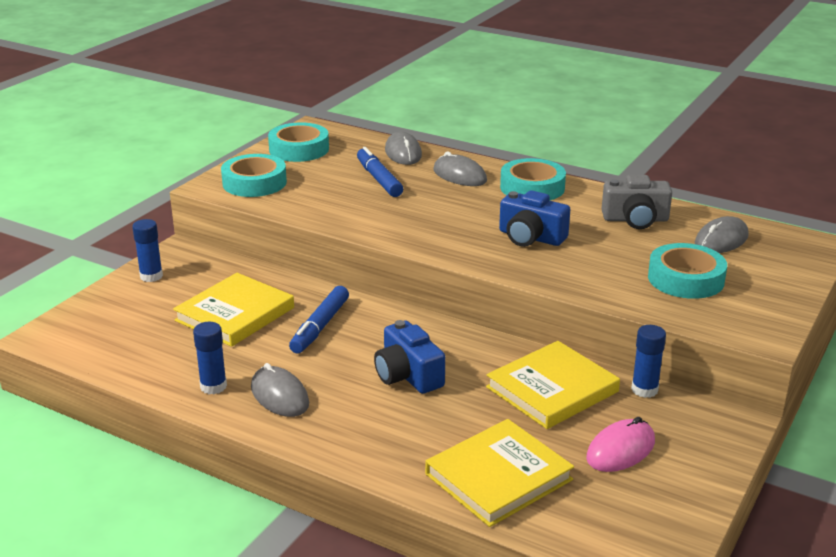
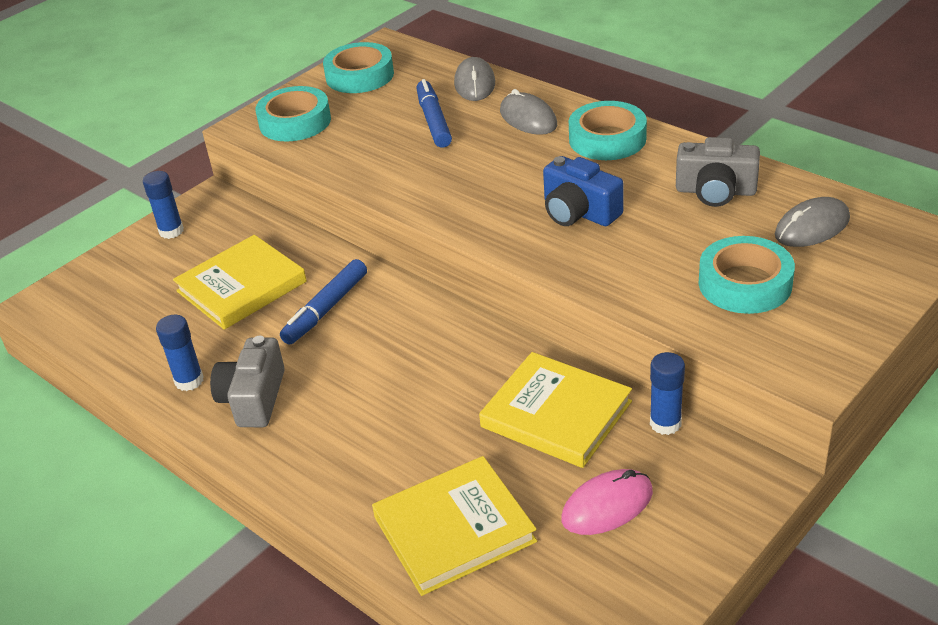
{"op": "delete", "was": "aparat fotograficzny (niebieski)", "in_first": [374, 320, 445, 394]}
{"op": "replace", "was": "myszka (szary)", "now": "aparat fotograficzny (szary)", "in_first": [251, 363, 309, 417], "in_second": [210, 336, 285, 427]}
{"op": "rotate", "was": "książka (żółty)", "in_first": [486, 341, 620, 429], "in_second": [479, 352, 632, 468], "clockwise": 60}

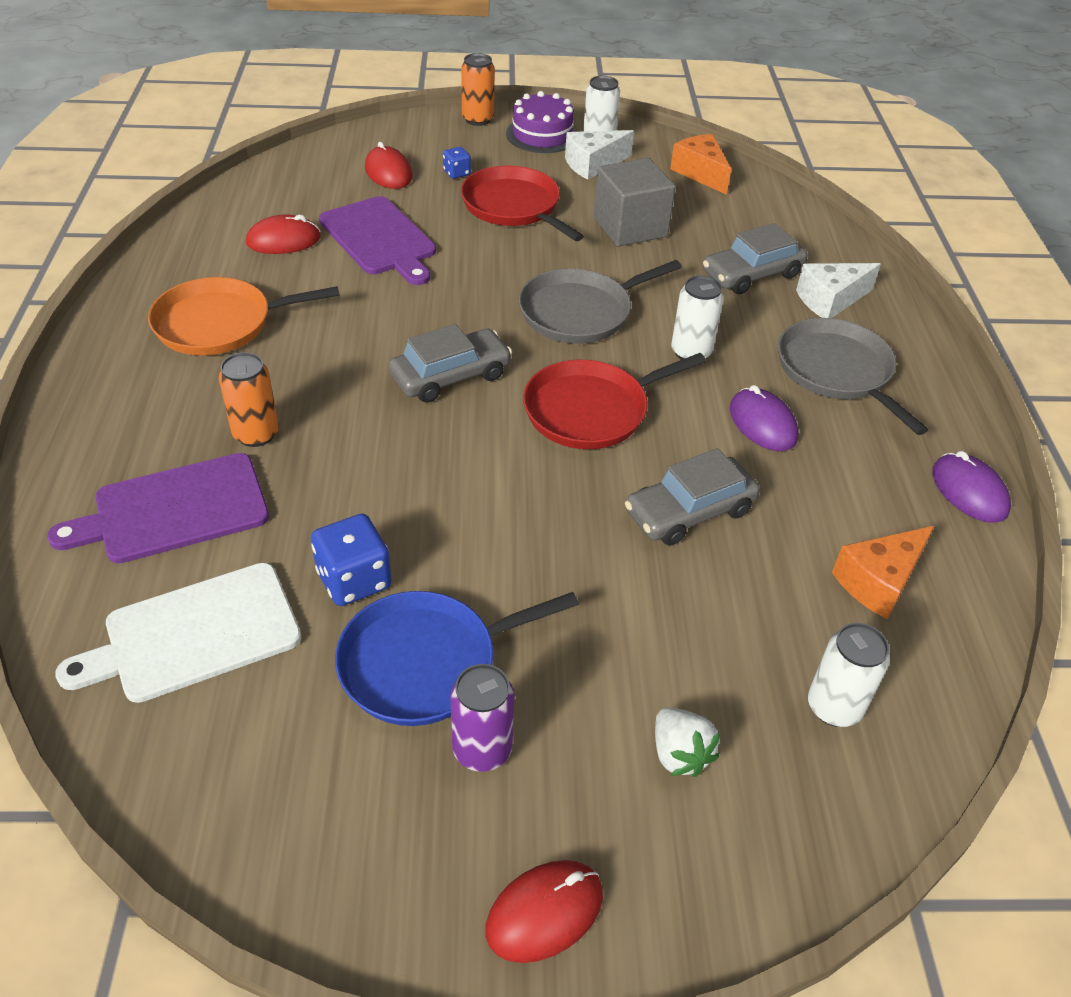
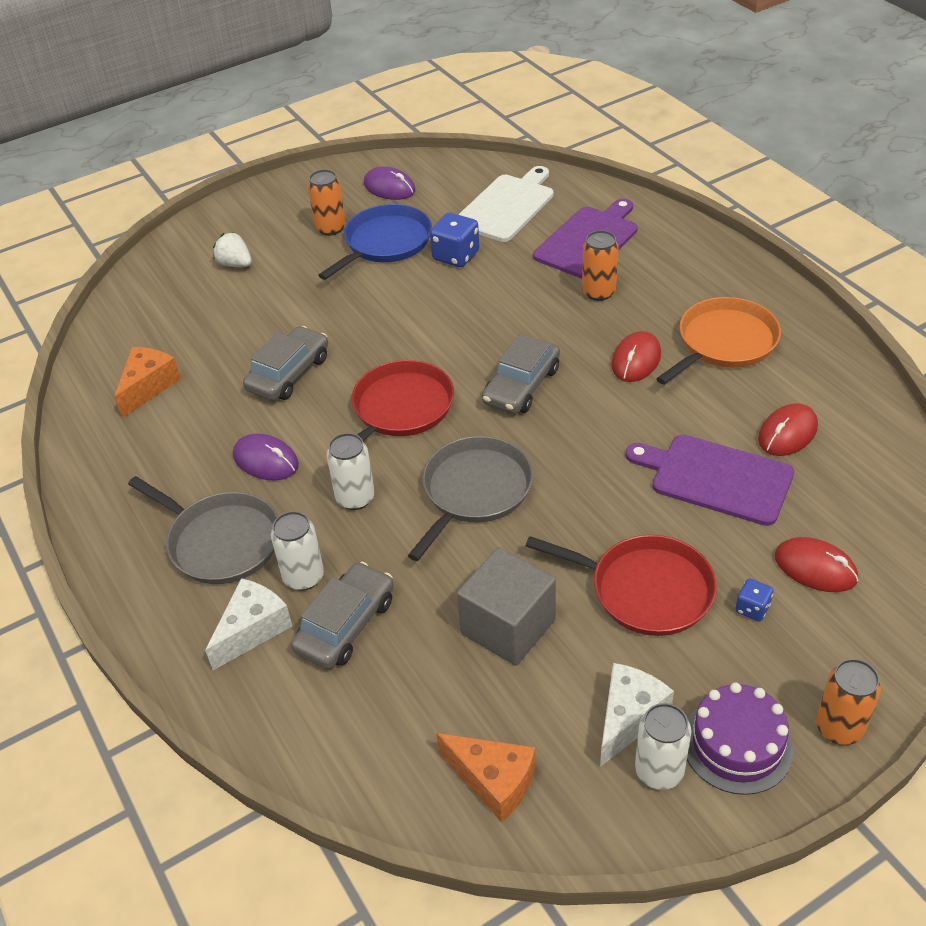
{"op": "move", "was": "myszka (czerwony)", "in_first": [485, 860, 603, 963], "in_second": [611, 331, 661, 382]}
{"op": "move", "was": "puszka (biały)", "in_first": [808, 623, 890, 727], "in_second": [271, 511, 324, 591]}
{"op": "move", "was": "myszka (fioletowy)", "in_first": [932, 451, 1011, 523], "in_second": [364, 166, 415, 200]}
{"op": "recolor", "was": "puszka (fioletowy)", "now": "puszka (pomarańczowy)", "in_first": [450, 664, 515, 772], "in_second": [308, 169, 346, 236]}

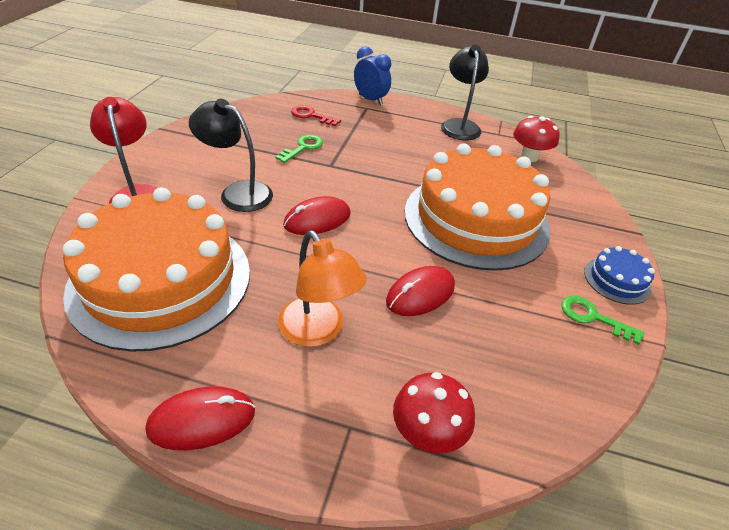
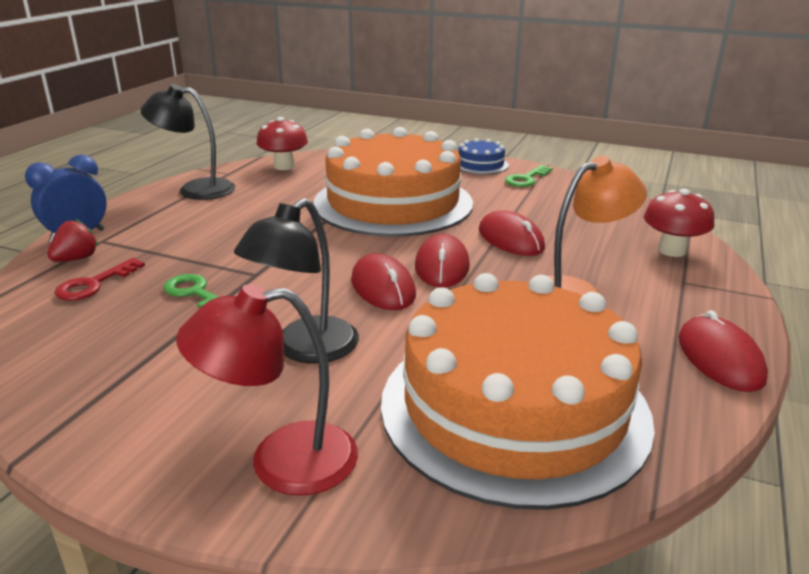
{"op": "insert", "now": "truskawka (czerwony)", "in_second": [47, 219, 99, 262]}
{"op": "insert", "now": "myszka (czerwony)", "in_second": [415, 234, 470, 287]}

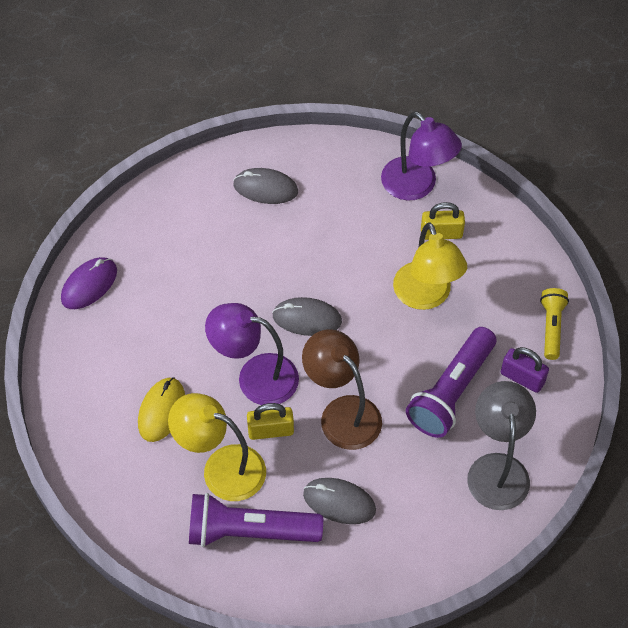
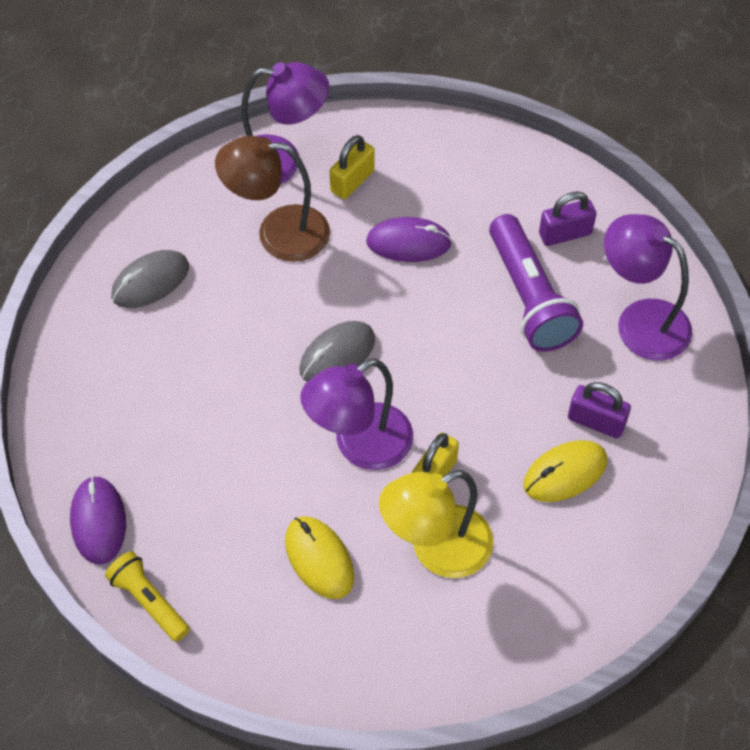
{"op": "delete", "was": "latarka (fioletowy)", "in_first": [189, 493, 323, 547]}
{"op": "insert", "now": "kłódka (fioletowy)", "in_second": [568, 382, 631, 438]}
{"op": "move", "was": "lampka (brązowy)", "in_first": [302, 329, 382, 450], "in_second": [215, 136, 330, 262]}
{"op": "move", "was": "latarka (żółty)", "in_first": [540, 288, 569, 360], "in_second": [105, 551, 190, 642]}
{"op": "replace", "was": "lampka (żółty)", "now": "myszka (fioletowy)", "in_first": [393, 222, 467, 310], "in_second": [366, 217, 452, 262]}
{"op": "recolor", "was": "myszka (szary)", "now": "myszka (żółty)", "in_first": [303, 478, 376, 524], "in_second": [523, 440, 607, 502]}
{"op": "recolor", "was": "lampka (szary)", "now": "lampka (fioletowy)", "in_first": [467, 381, 536, 510], "in_second": [604, 214, 692, 361]}

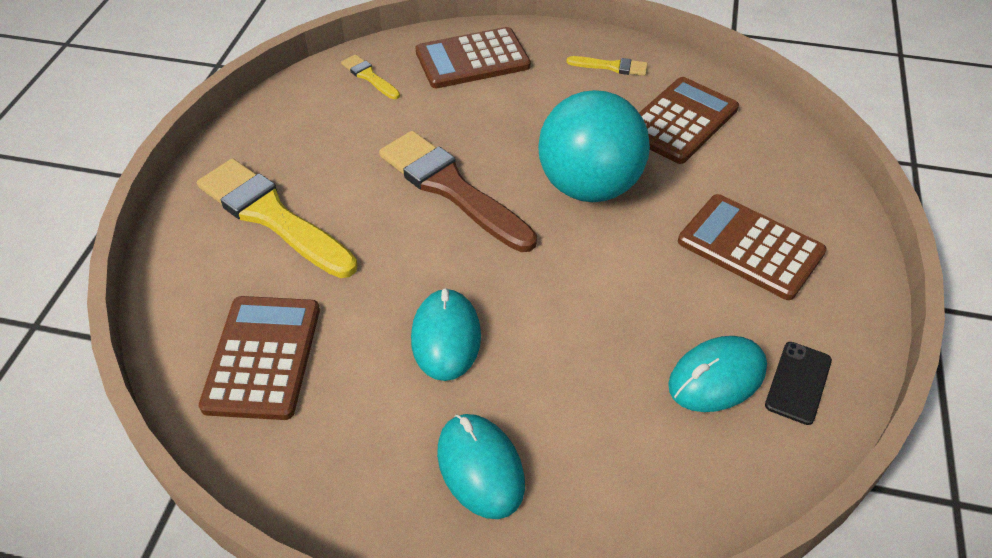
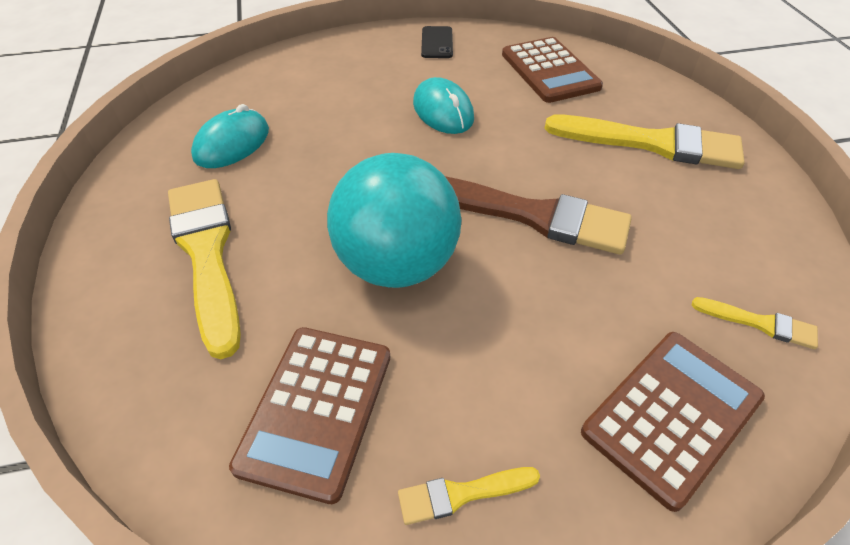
{"op": "delete", "was": "myszka (turkusowy)", "in_first": [437, 414, 525, 519]}
{"op": "move", "was": "telefon (czarny)", "in_first": [765, 342, 832, 425], "in_second": [421, 26, 453, 58]}
{"op": "replace", "was": "kalkulator (brązowy)", "now": "pędzel (żółty)", "in_first": [678, 194, 827, 300], "in_second": [168, 179, 241, 359]}

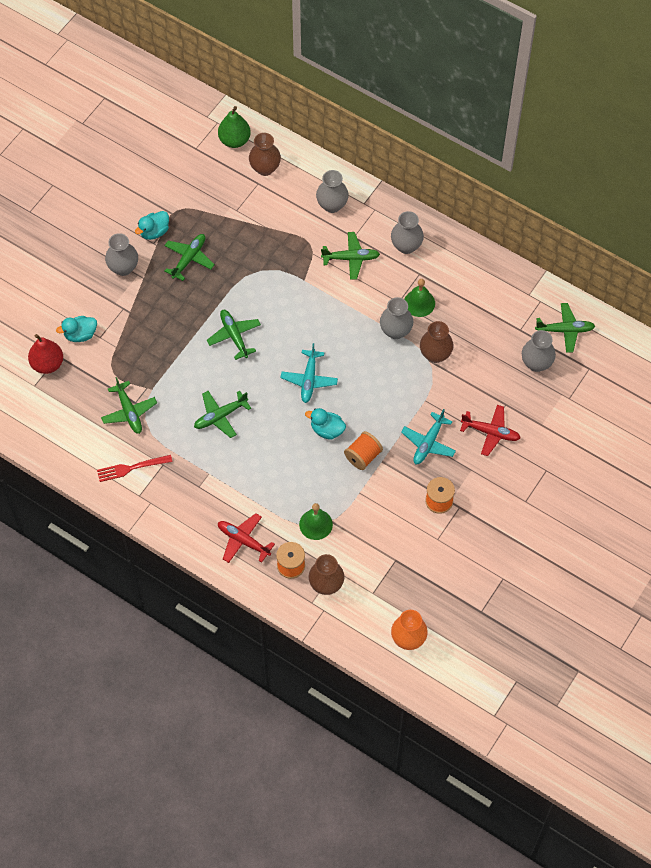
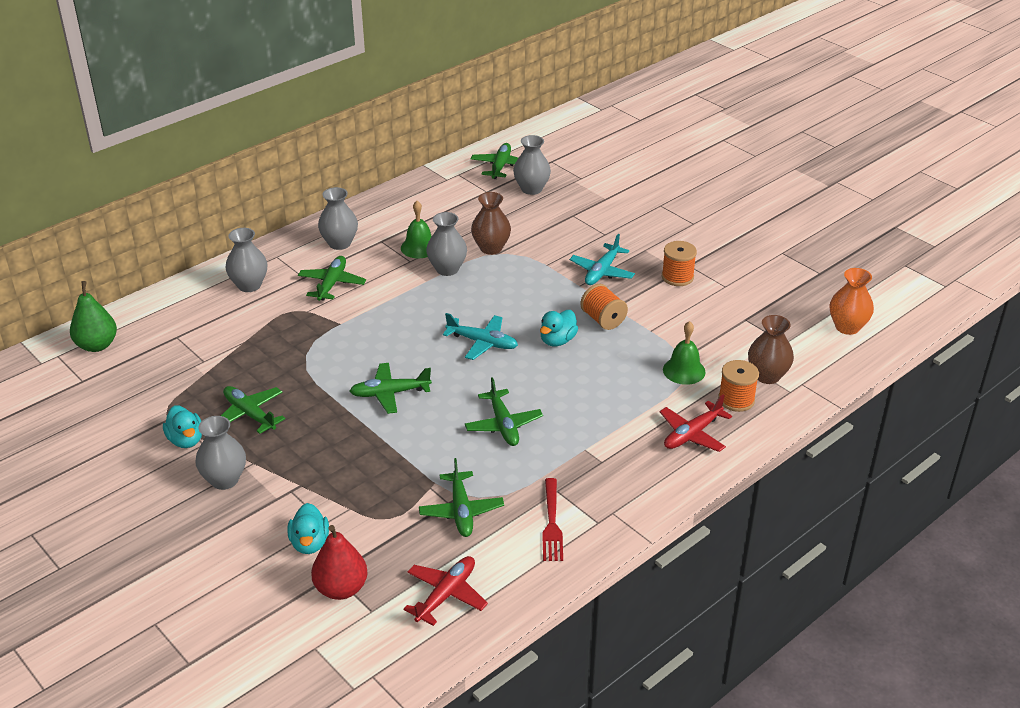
{"op": "delete", "was": "wazon (brązowy)", "in_first": [249, 133, 281, 176]}
{"op": "move", "was": "samolot (czerwony)", "in_first": [460, 405, 520, 456], "in_second": [404, 556, 488, 626]}
{"op": "rotate", "was": "samolot (zielony)", "in_first": [101, 377, 157, 434], "in_second": [419, 458, 504, 537], "clockwise": 90}
{"op": "rotate", "was": "samolot (turkusowy)", "in_first": [401, 409, 456, 464], "in_second": [570, 234, 635, 285], "clockwise": 75}

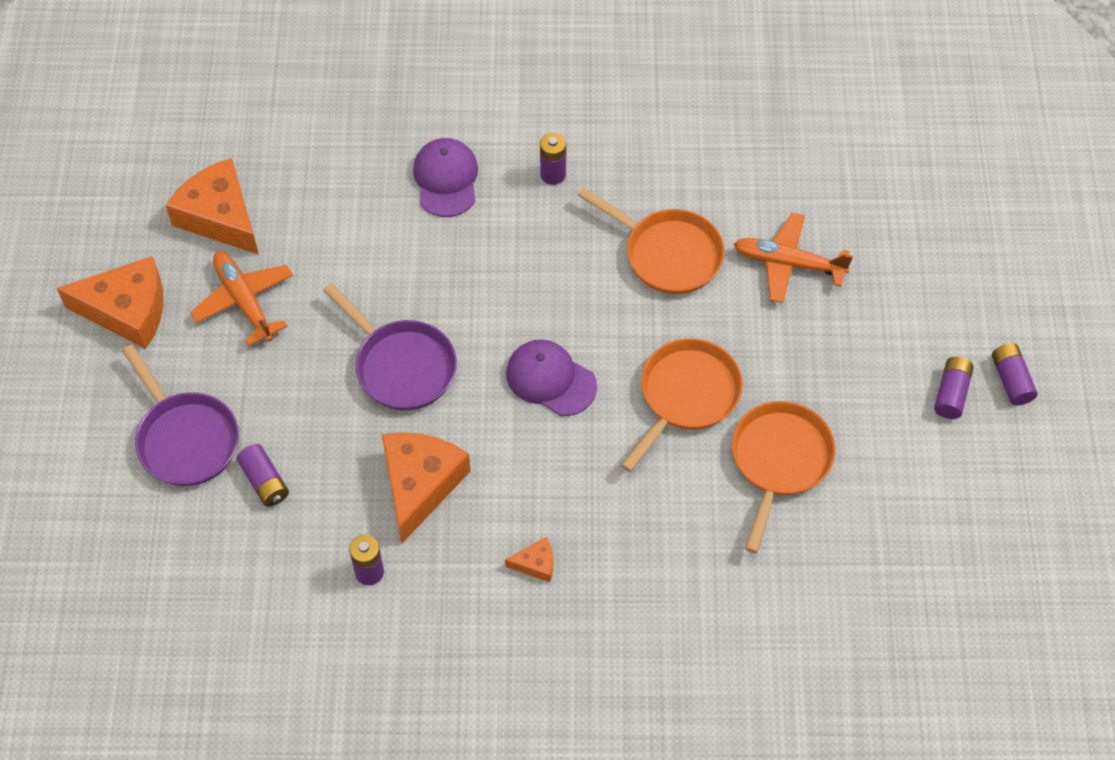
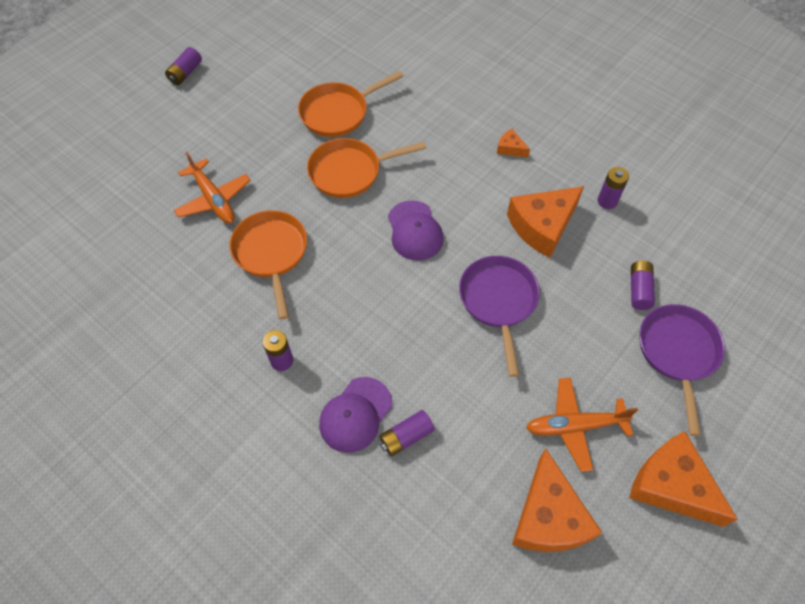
{"op": "move", "was": "bateria (fioletowy)", "in_first": [934, 357, 974, 419], "in_second": [379, 410, 435, 457]}
{"op": "rotate", "was": "samolot (pomarańczowy)", "in_first": [190, 252, 293, 346], "in_second": [526, 378, 638, 472], "clockwise": 75}

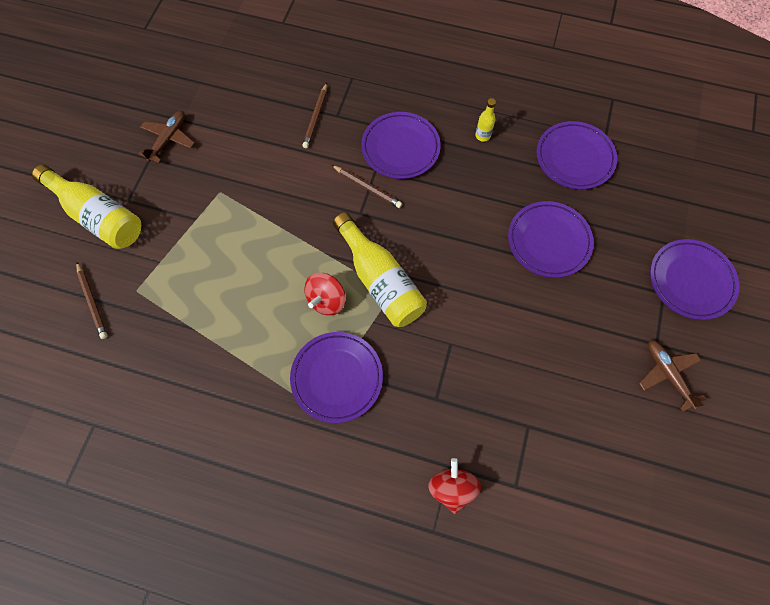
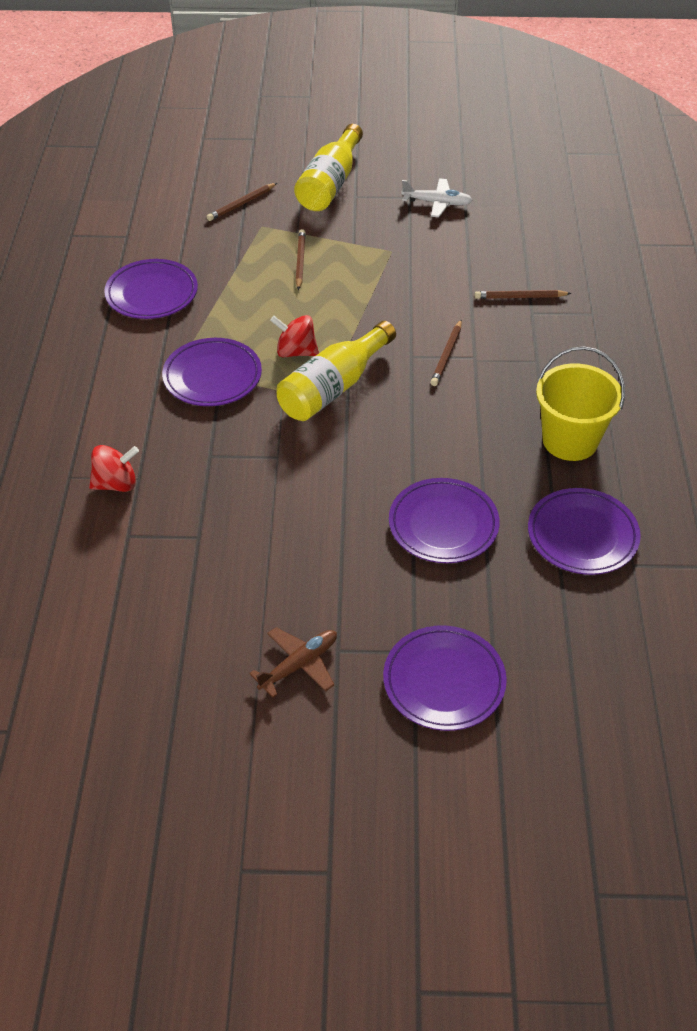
{"op": "insert", "now": "ołówek (brązowy)", "in_second": [296, 229, 306, 290]}
{"op": "move", "was": "talerz (fioletowy)", "in_first": [361, 112, 441, 179], "in_second": [104, 259, 198, 319]}
{"op": "replace", "was": "butelka (żółty)", "now": "wiadro (żółty)", "in_first": [475, 98, 496, 142], "in_second": [536, 346, 625, 461]}
{"op": "recolor", "was": "samolot (brązowy)", "now": "samolot (biały)", "in_first": [138, 111, 194, 163], "in_second": [401, 178, 472, 217]}

